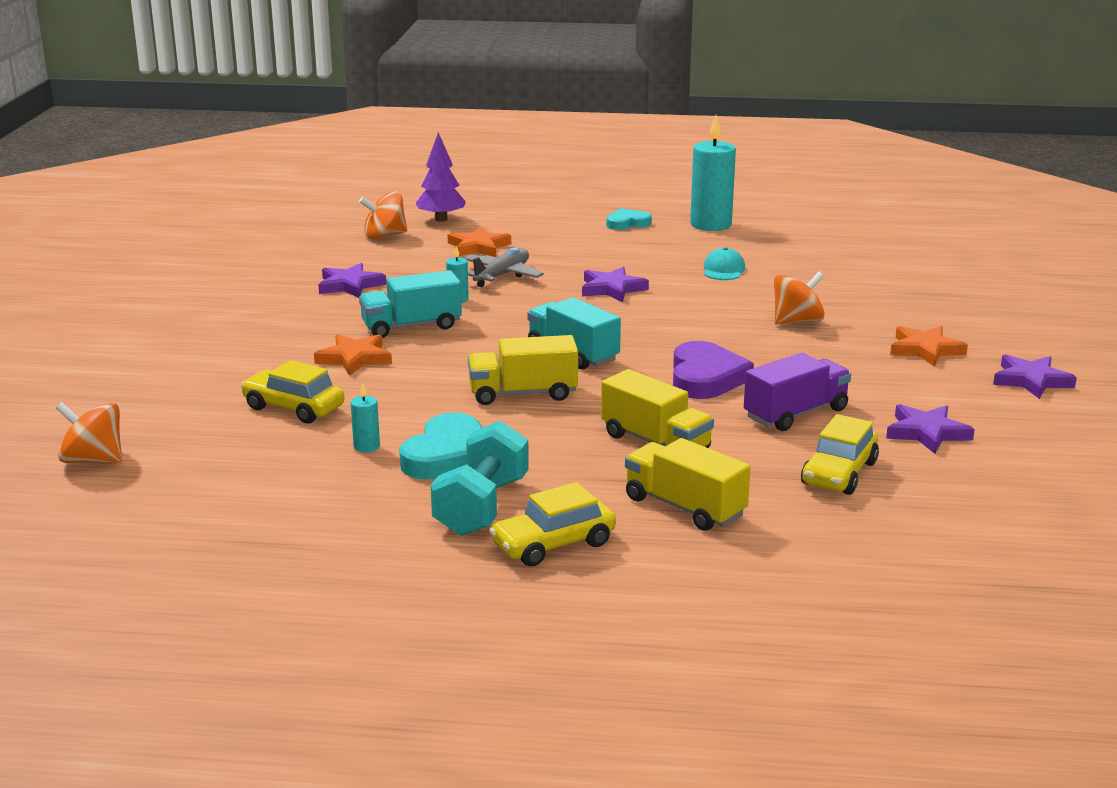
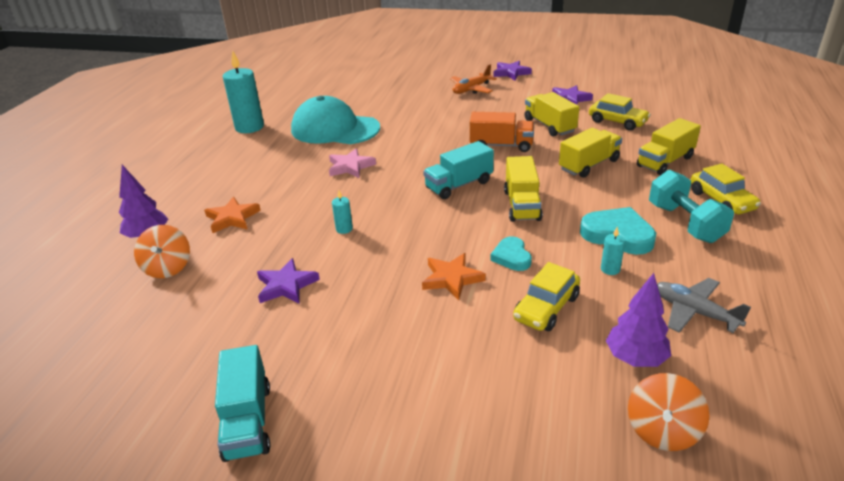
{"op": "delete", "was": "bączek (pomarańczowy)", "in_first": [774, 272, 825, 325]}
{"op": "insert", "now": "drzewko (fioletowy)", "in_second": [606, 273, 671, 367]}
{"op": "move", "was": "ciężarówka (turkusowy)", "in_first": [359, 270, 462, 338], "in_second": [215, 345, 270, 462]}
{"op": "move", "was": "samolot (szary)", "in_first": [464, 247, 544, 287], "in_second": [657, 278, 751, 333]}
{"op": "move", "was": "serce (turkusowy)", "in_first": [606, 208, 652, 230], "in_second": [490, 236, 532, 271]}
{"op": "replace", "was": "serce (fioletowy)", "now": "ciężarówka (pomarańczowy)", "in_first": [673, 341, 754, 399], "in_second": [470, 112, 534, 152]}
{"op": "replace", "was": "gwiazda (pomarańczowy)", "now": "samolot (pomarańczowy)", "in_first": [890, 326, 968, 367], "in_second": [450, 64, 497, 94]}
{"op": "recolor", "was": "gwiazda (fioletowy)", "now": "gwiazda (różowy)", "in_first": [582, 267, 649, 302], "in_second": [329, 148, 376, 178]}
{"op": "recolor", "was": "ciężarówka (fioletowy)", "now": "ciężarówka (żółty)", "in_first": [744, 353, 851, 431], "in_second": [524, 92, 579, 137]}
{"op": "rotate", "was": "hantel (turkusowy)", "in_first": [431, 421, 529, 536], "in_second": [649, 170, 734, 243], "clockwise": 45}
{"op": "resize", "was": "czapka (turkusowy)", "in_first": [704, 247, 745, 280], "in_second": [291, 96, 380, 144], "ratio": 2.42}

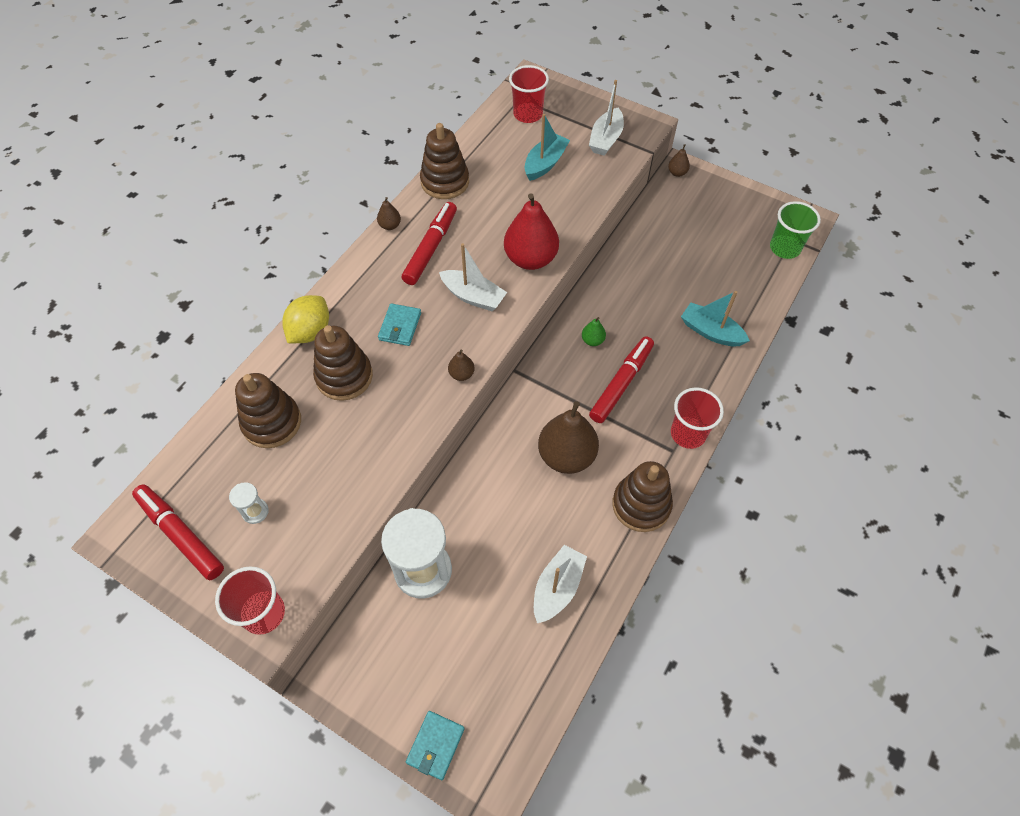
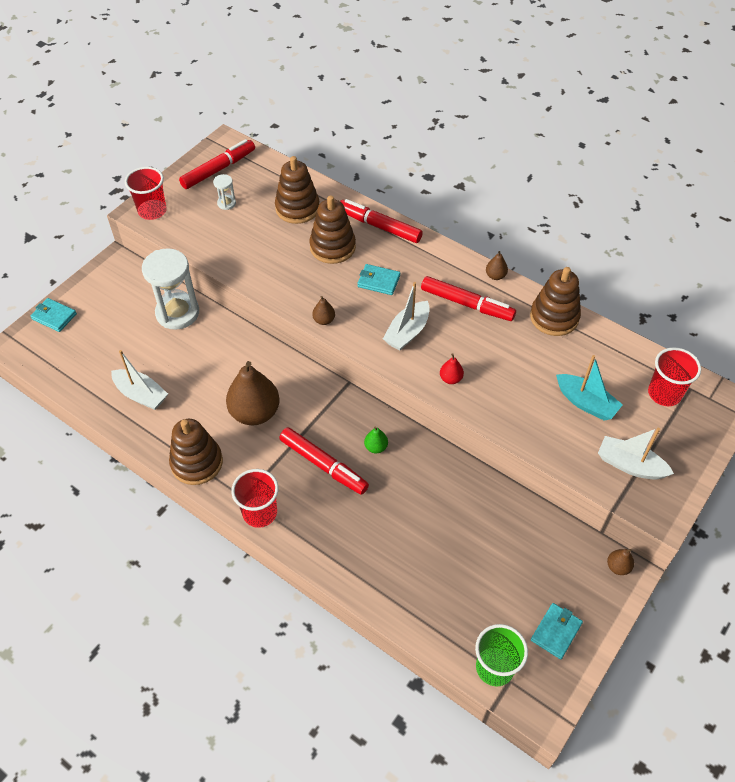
{"op": "delete", "was": "łódka (turkusowy)", "in_first": [681, 291, 750, 347]}
{"op": "insert", "now": "portfel (turkusowy)", "in_second": [531, 603, 583, 659]}
{"op": "replace", "was": "cytryna (żółty)", "now": "flamaster (czerwony)", "in_first": [282, 295, 329, 343], "in_second": [340, 199, 423, 243]}
{"op": "resize", "was": "gruszka (czerwony)", "in_first": [504, 193, 559, 270], "in_second": [440, 354, 464, 384], "ratio": 0.44}

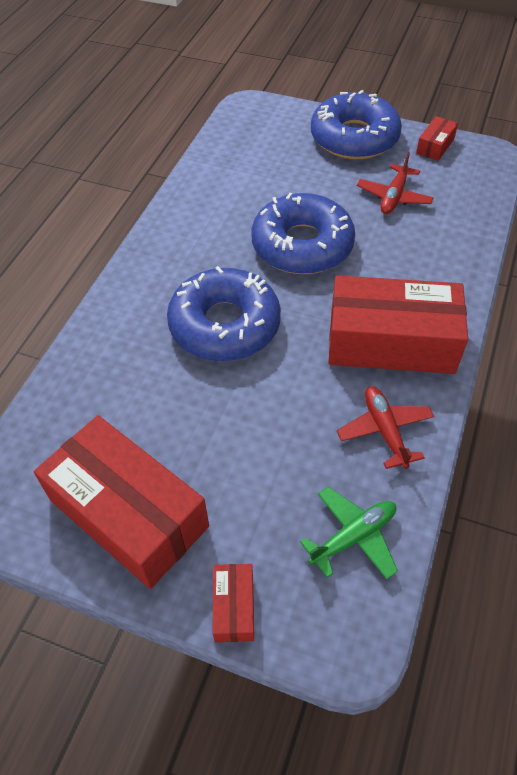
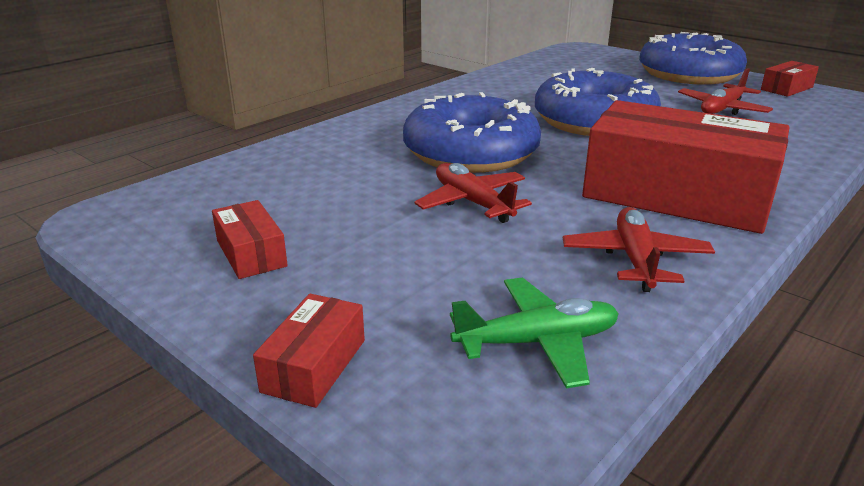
{"op": "insert", "now": "samolot (czerwony)", "in_second": [414, 163, 532, 223]}
{"op": "resize", "was": "pudełko (czerwony)", "in_first": [34, 415, 209, 589], "in_second": [212, 200, 288, 279], "ratio": 0.43}

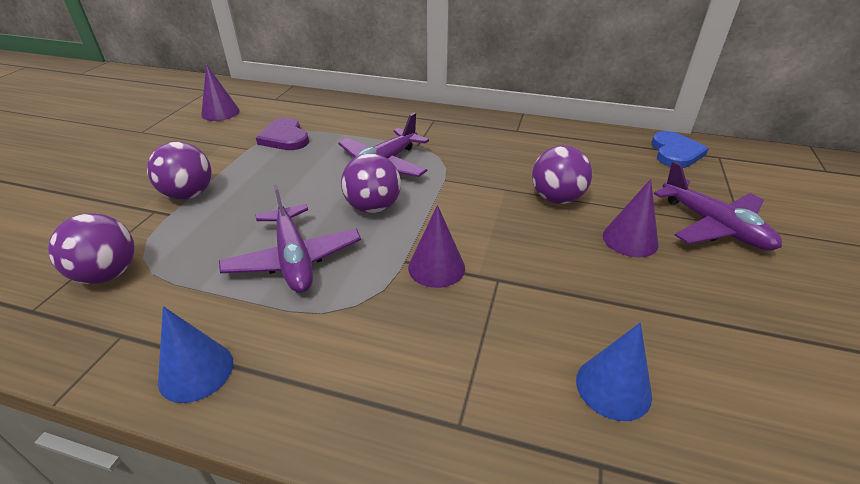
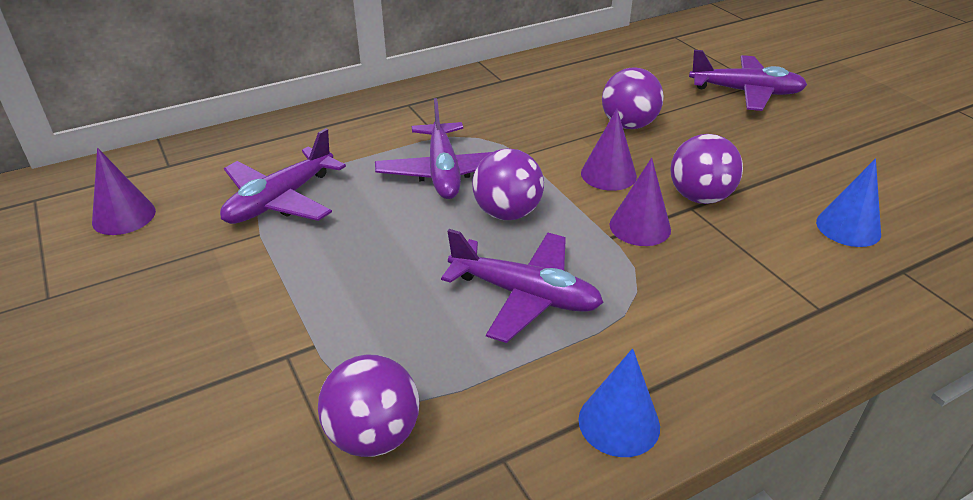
{"op": "delete", "was": "serce (niebieski)", "in_first": [651, 131, 709, 168]}
{"op": "move", "was": "piłka (fioletowy)", "in_first": [147, 142, 212, 200], "in_second": [670, 134, 743, 204]}
{"op": "move", "was": "stożek (fioletowy)", "in_first": [603, 179, 658, 257], "in_second": [581, 109, 637, 191]}
{"op": "replace", "was": "serce (fioletowy)", "now": "samolot (fioletowy)", "in_first": [256, 118, 309, 150], "in_second": [220, 128, 346, 224]}

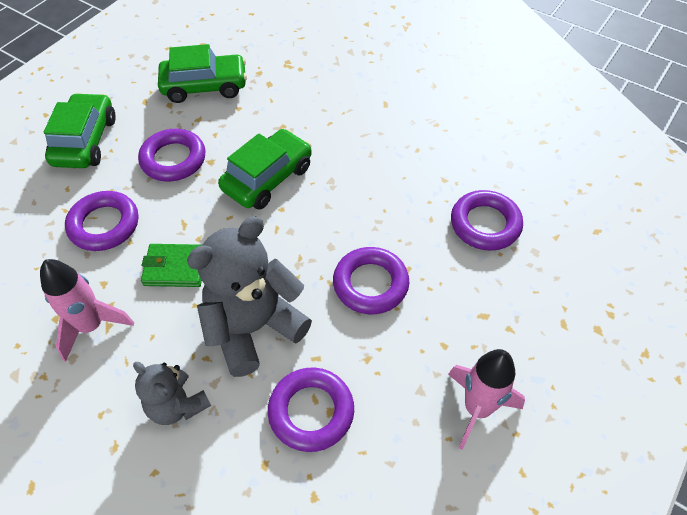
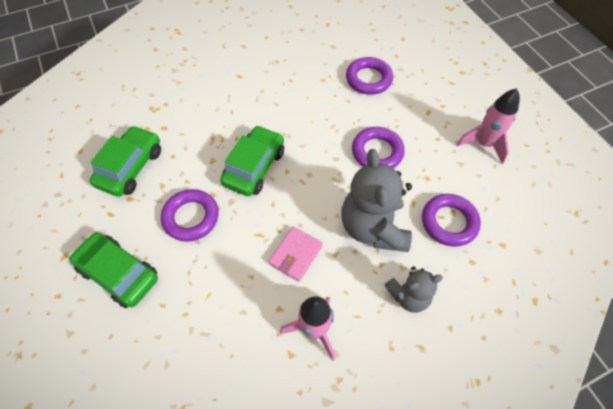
{"op": "delete", "was": "pierścień (fioletowy)", "in_first": [65, 191, 138, 251]}
{"op": "recolor", "was": "portfel (zielony)", "now": "portfel (różowy)", "in_first": [141, 244, 202, 287], "in_second": [268, 226, 323, 282]}
{"op": "rotate", "was": "samochód (zielony)", "in_first": [218, 129, 312, 210], "in_second": [220, 125, 284, 196], "clockwise": 45}

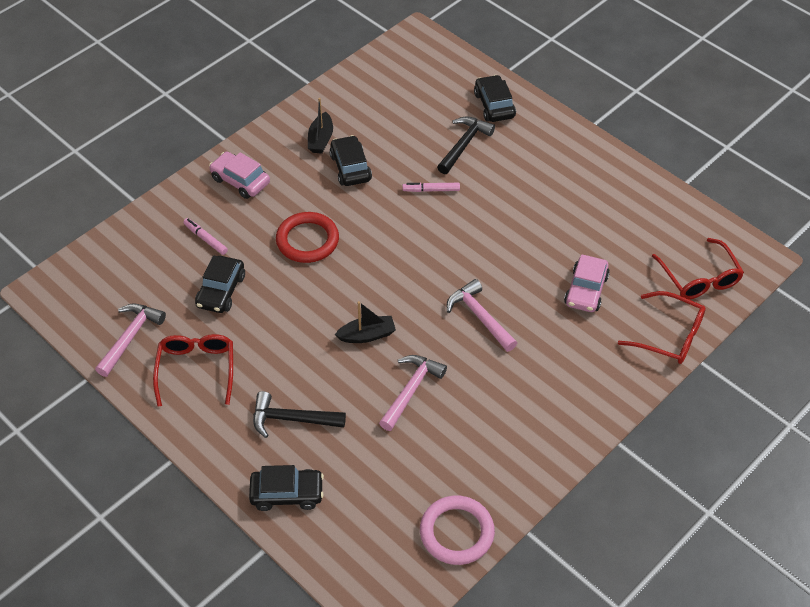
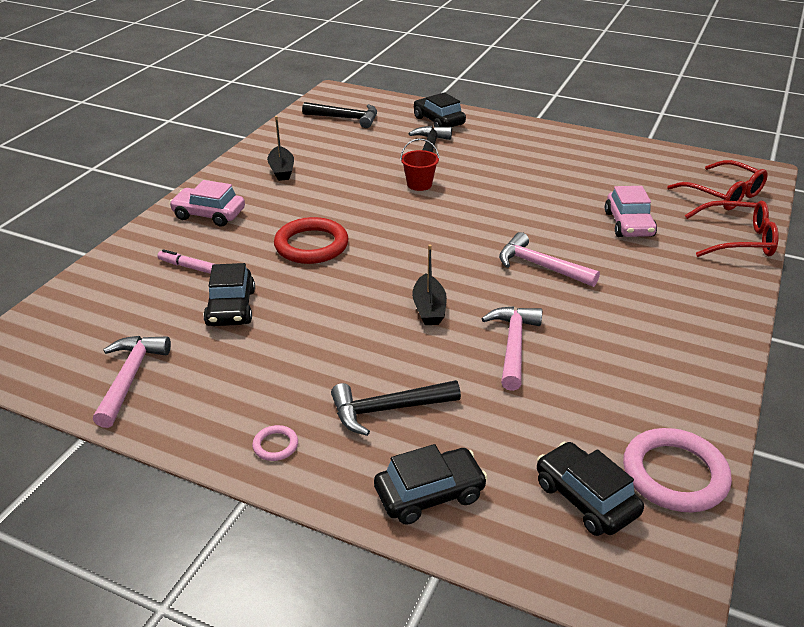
{"op": "delete", "was": "okulary (czerwony)", "in_first": [153, 334, 233, 407]}
{"op": "insert", "now": "pierścień (różowy)", "in_second": [252, 425, 298, 461]}
{"op": "insert", "now": "młotek (czarny)", "in_second": [302, 102, 377, 128]}
{"op": "move", "was": "samochód (czarny)", "in_first": [329, 135, 372, 186], "in_second": [537, 442, 644, 536]}
{"op": "replace", "was": "flamaster (różowy)", "now": "wiadro (czerwony)", "in_first": [402, 183, 460, 192], "in_second": [400, 139, 439, 191]}
{"op": "rotate", "was": "łódka (czarny)", "in_first": [335, 301, 396, 343], "in_second": [412, 244, 447, 325], "clockwise": 120}

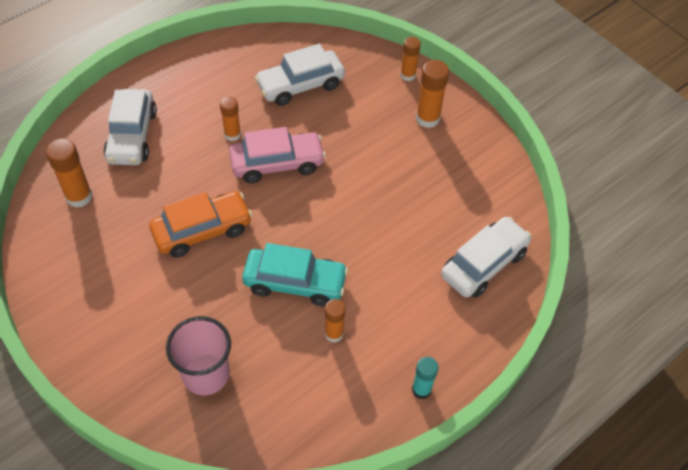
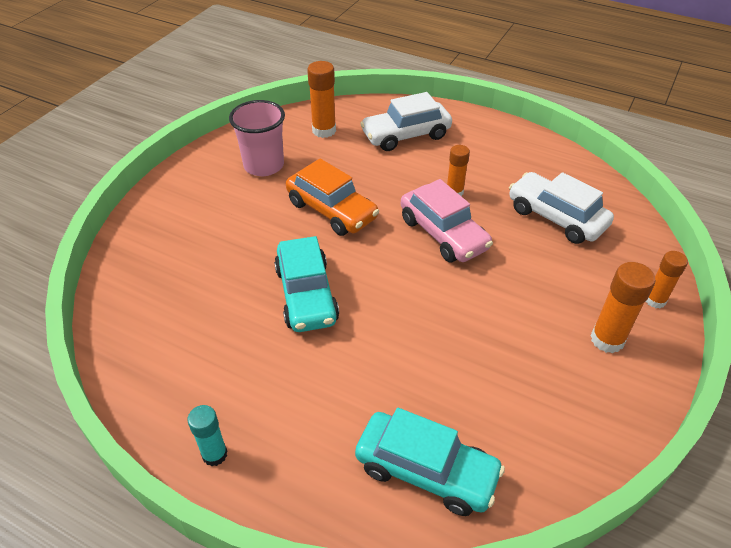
{"op": "delete", "was": "klej w sztyfcie (pomarańczowy)", "in_first": [325, 299, 346, 342]}
{"op": "move", "was": "szklanka (różowy)", "in_first": [166, 316, 231, 395], "in_second": [229, 100, 285, 176]}
{"op": "recolor", "was": "samochód (biały)", "now": "samochód (turkusowy)", "in_first": [441, 217, 532, 298], "in_second": [355, 408, 505, 516]}

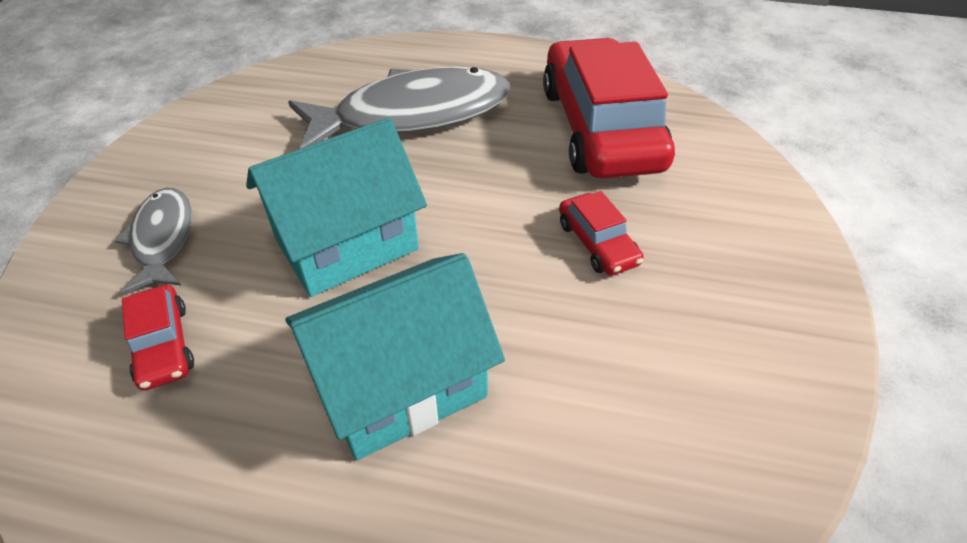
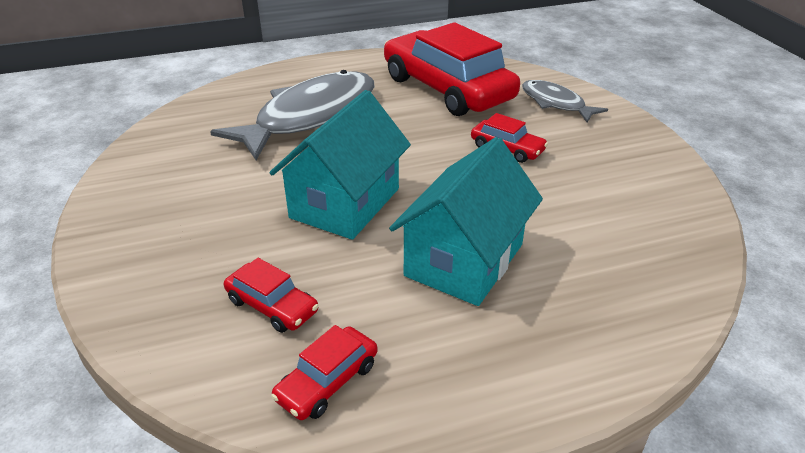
{"op": "insert", "now": "samochód (czerwony)", "in_second": [271, 325, 377, 420]}
{"op": "move", "was": "ryba (szary)", "in_first": [115, 187, 192, 294], "in_second": [522, 80, 608, 122]}

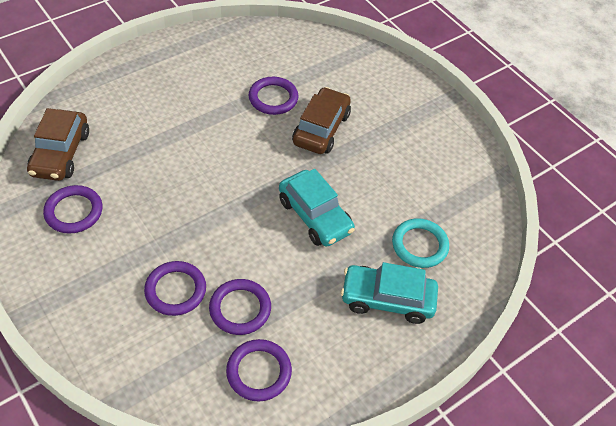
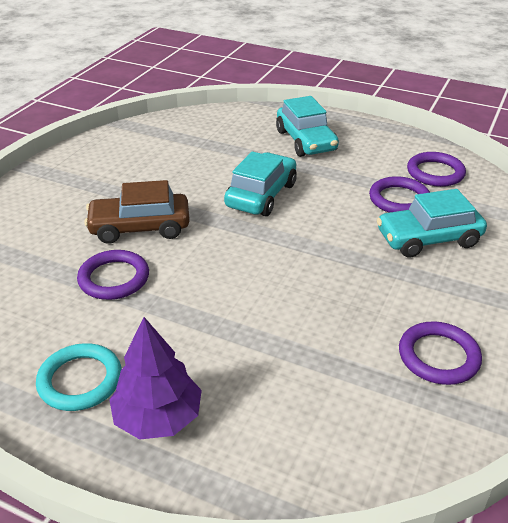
{"op": "delete", "was": "samochód (brązowy)", "in_first": [27, 108, 89, 181]}
{"op": "insert", "now": "drzewko (fioletowy)", "in_second": [109, 317, 202, 439]}
{"op": "move", "was": "pierścień (turkusowy)", "in_first": [392, 218, 449, 268], "in_second": [36, 343, 122, 411]}
{"op": "replace", "was": "pierścień (fioletowy)", "now": "samochód (turkusowy)", "in_first": [144, 261, 206, 316], "in_second": [377, 189, 487, 257]}

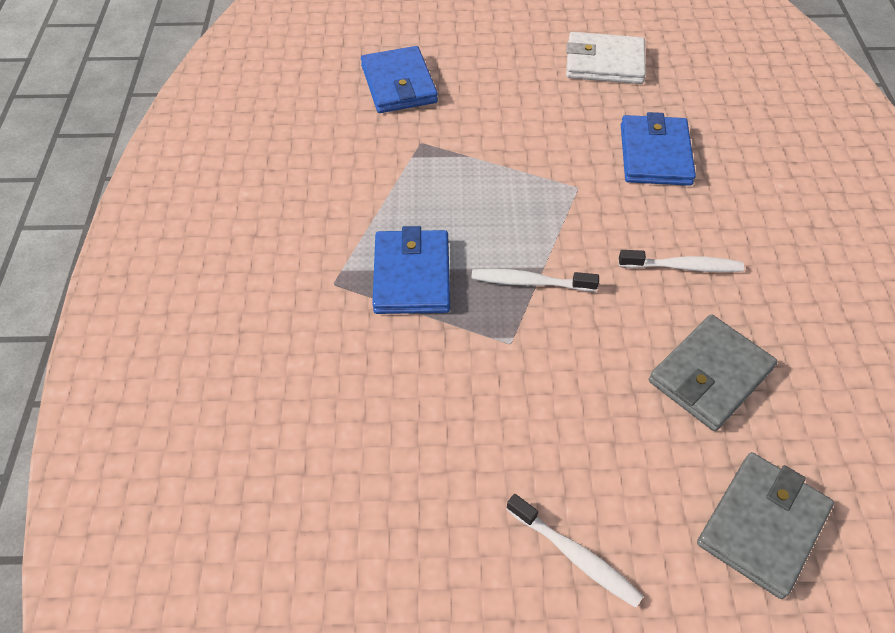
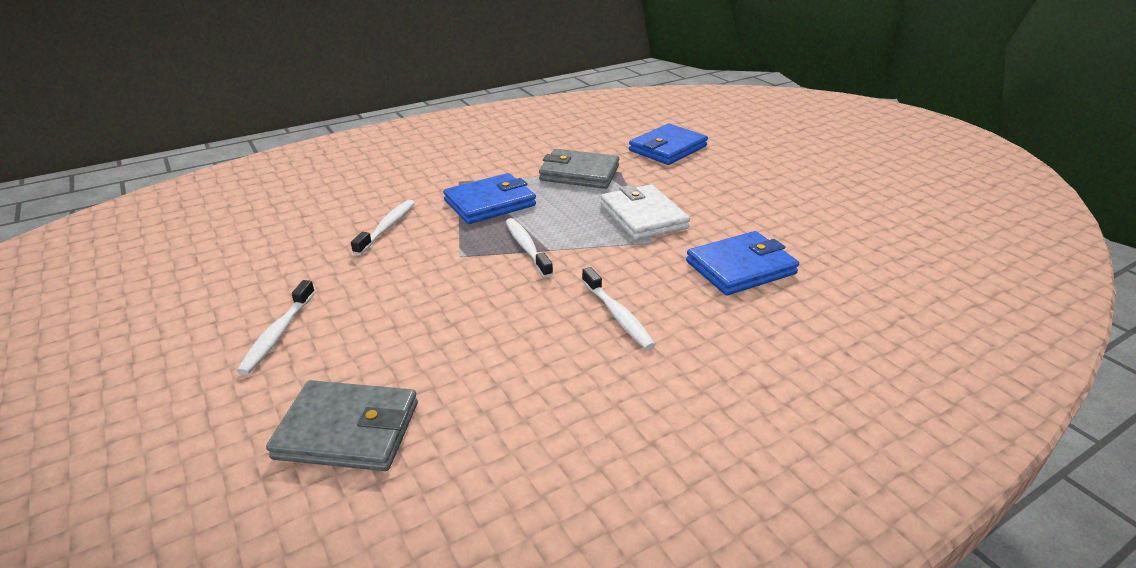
{"op": "insert", "now": "szczoteczka do zębów (biały)", "in_second": [351, 200, 415, 256]}
{"op": "move", "was": "portfel (biały)", "in_first": [566, 32, 646, 84], "in_second": [600, 185, 690, 240]}
{"op": "move", "was": "portfel (szary)", "in_first": [649, 314, 778, 431], "in_second": [539, 149, 619, 189]}

